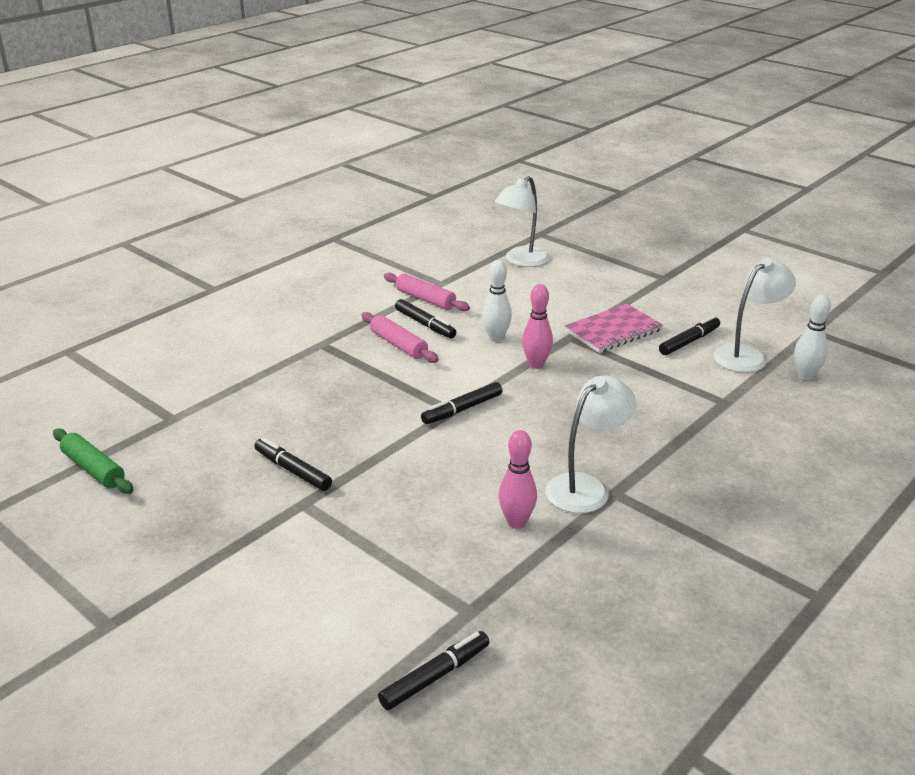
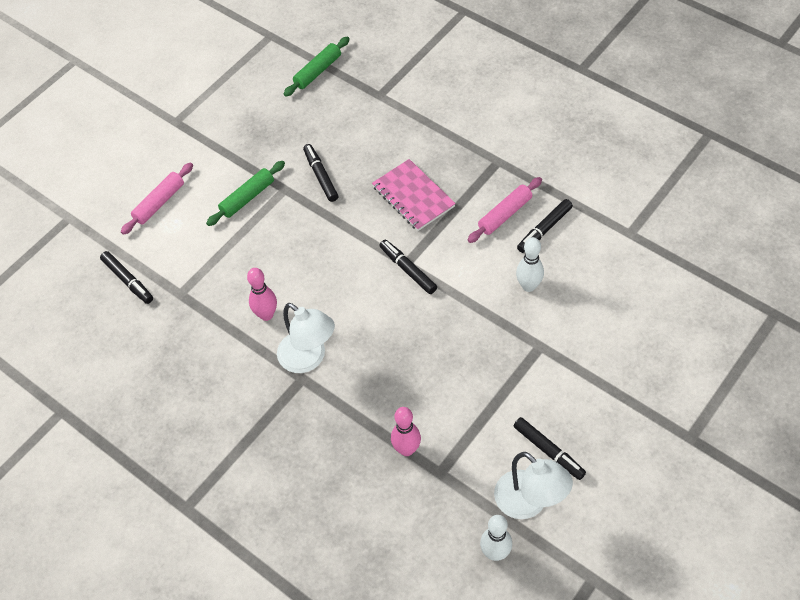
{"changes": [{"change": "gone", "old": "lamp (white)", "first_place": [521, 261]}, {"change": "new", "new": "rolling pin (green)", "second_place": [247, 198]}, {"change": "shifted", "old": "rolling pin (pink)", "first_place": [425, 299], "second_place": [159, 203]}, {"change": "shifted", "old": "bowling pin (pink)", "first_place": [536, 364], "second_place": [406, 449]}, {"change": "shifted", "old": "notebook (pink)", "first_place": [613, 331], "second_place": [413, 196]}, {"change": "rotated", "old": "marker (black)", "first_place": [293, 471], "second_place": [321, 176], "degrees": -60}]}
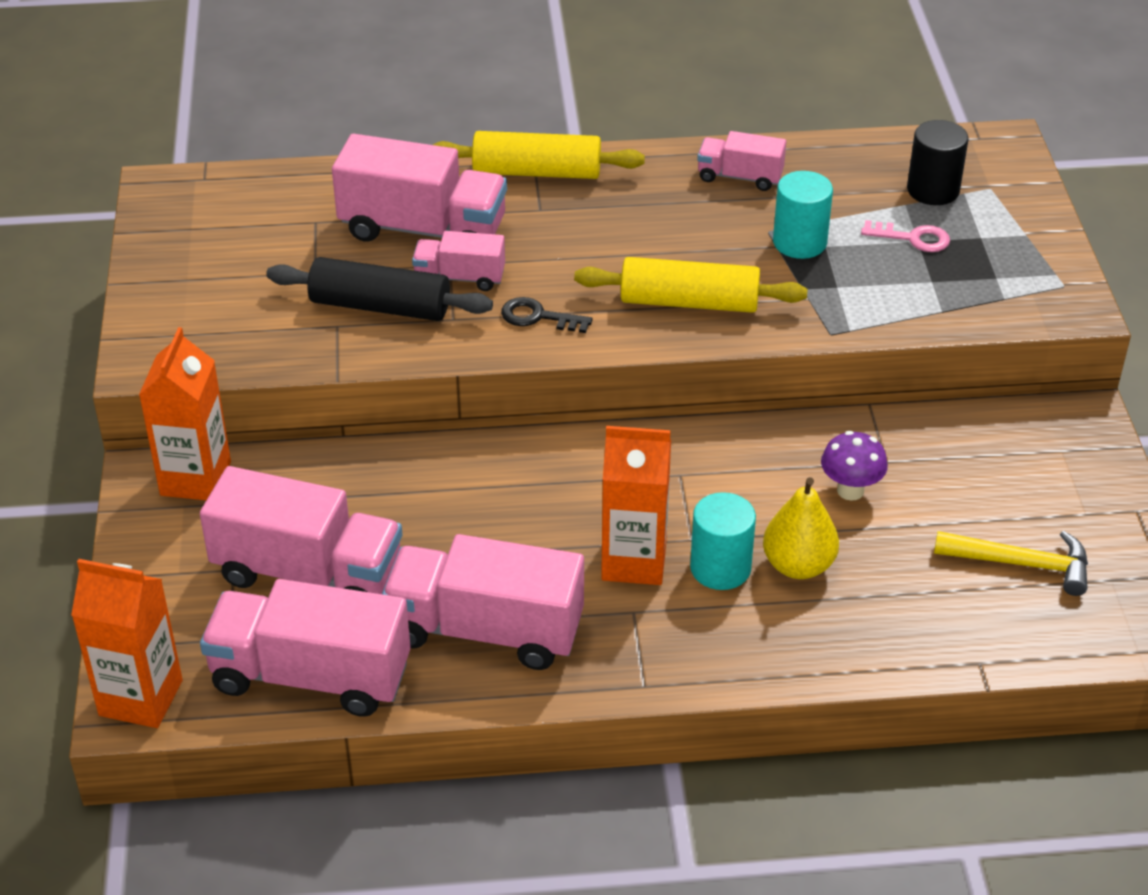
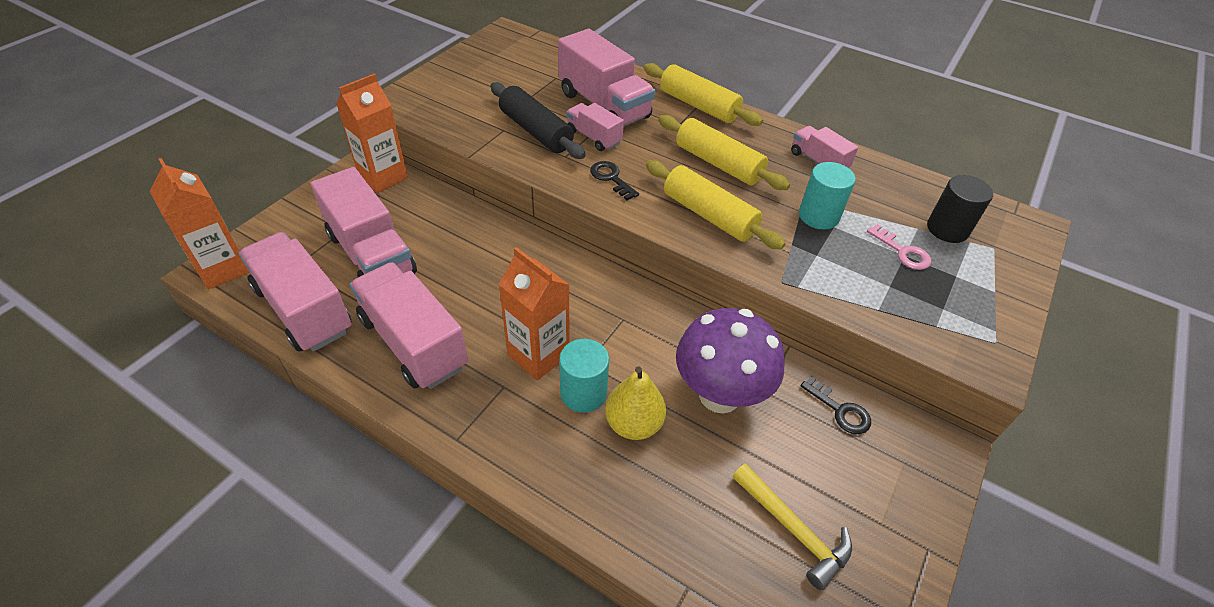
{"changes": [{"change": "new", "new": "rolling pin (yellow)", "second_place": [718, 163]}, {"change": "new", "new": "key (black)", "second_place": [840, 410]}, {"change": "scaled", "old": "mushroom (purple)", "first_place": [850, 490], "second_place": [719, 395], "factor": 1.95}]}
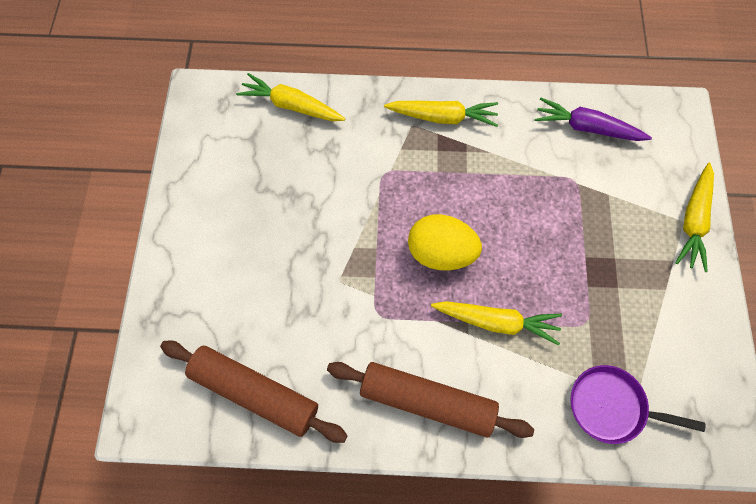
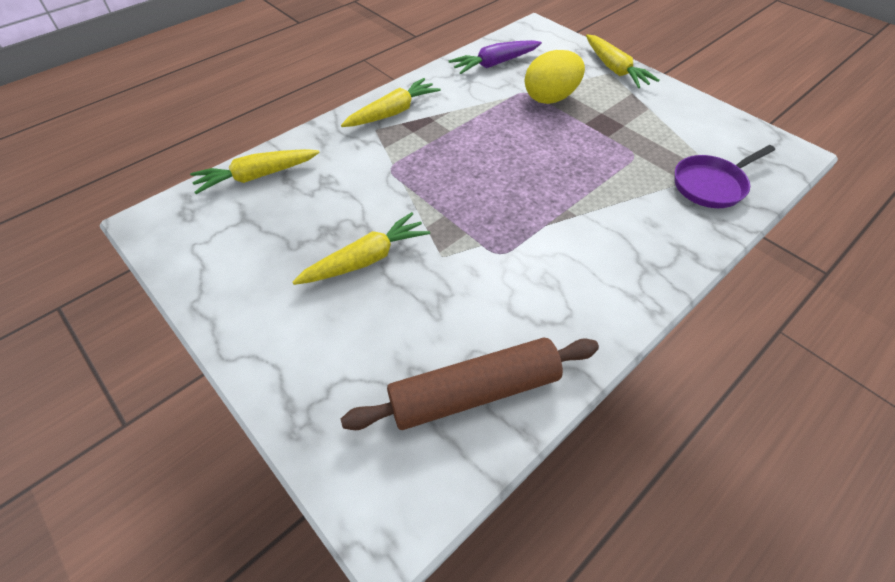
{"changes": [{"change": "gone", "old": "rolling pin (brown)", "first_place": [427, 401]}, {"change": "shifted", "old": "egg (yellow)", "first_place": [441, 253], "second_place": [550, 98]}, {"change": "shifted", "old": "carrot (yellow)", "first_place": [496, 322], "second_place": [366, 259]}]}
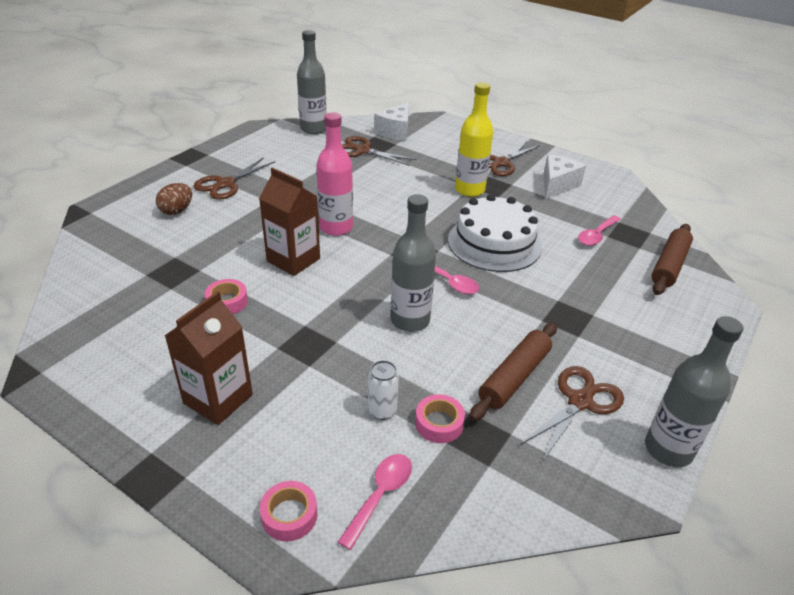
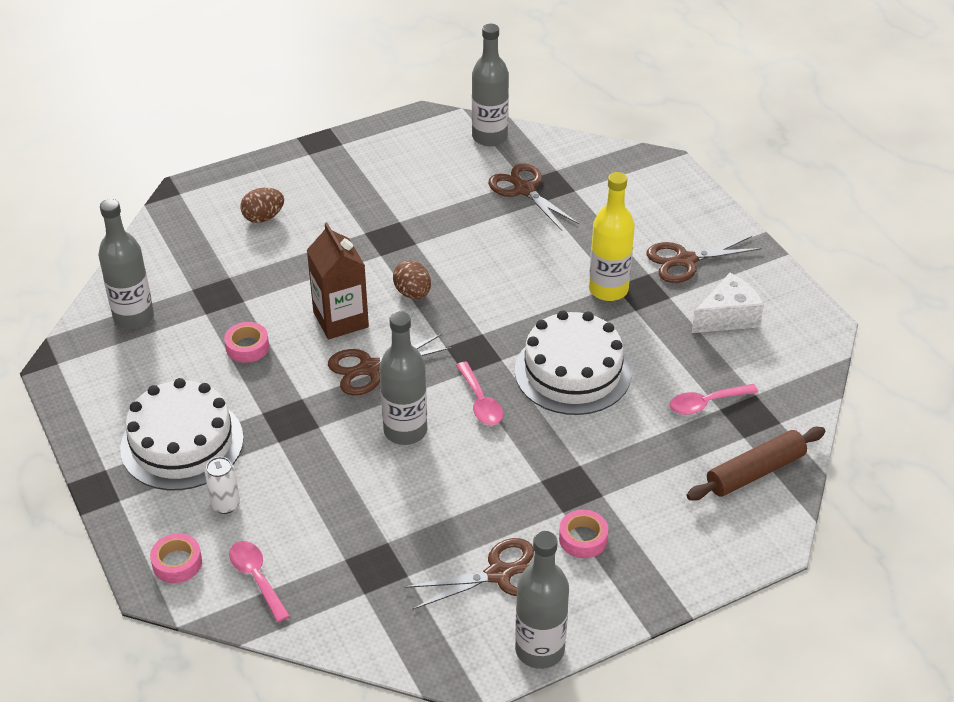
{"changes": [{"change": "gone", "old": "cheese (white)", "first_place": [395, 131]}, {"change": "gone", "old": "rolling pin (brown)", "first_place": [514, 377]}, {"change": "new", "new": "bottle (grey)", "second_place": [133, 317]}, {"change": "shifted", "old": "scissors (brown)", "first_place": [226, 184], "second_place": [370, 368]}, {"change": "shifted", "old": "can (white)", "first_place": [382, 411], "second_place": [225, 505]}, {"change": "shifted", "old": "tape (pink)", "first_place": [439, 423], "second_place": [583, 538]}, {"change": "swapped", "old": "carton (brown)", "new": "cake (white)", "first_place": [218, 399], "second_place": [182, 443]}, {"change": "swapped", "old": "bottle (pink)", "new": "egg (brown)", "first_place": [336, 228], "second_place": [413, 293]}, {"change": "rotated", "old": "spoon (pink)", "first_place": [380, 495], "second_place": [256, 578], "degrees": -90}]}
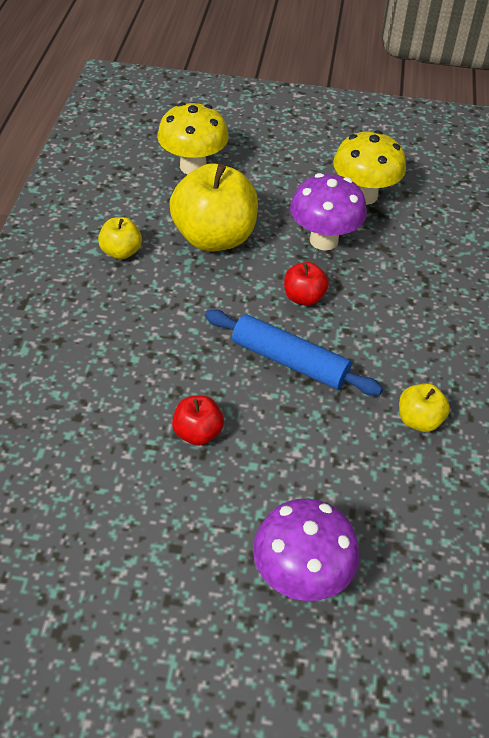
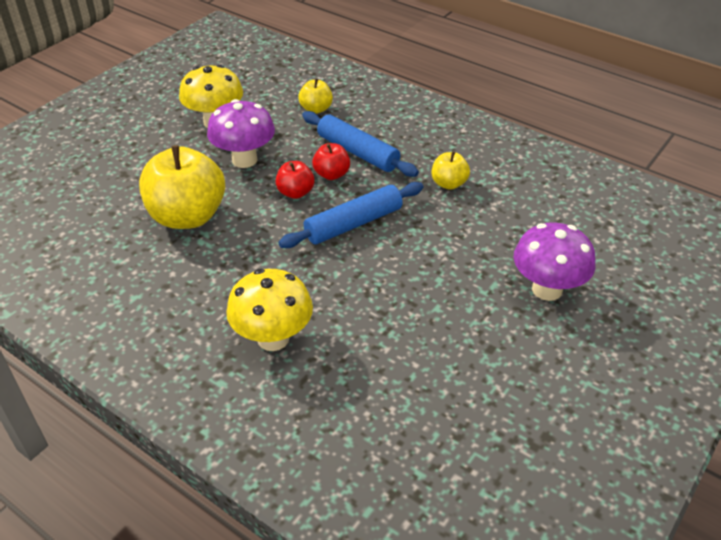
{"changes": [{"change": "new", "new": "rolling pin (blue)", "second_place": [357, 152]}, {"change": "shifted", "old": "apple (yellow)", "first_place": [121, 252], "second_place": [316, 109]}, {"change": "shifted", "old": "mushroom (yellow)", "first_place": [193, 166], "second_place": [273, 338]}, {"change": "shifted", "old": "apple (red)", "first_place": [198, 433], "second_place": [331, 174]}]}
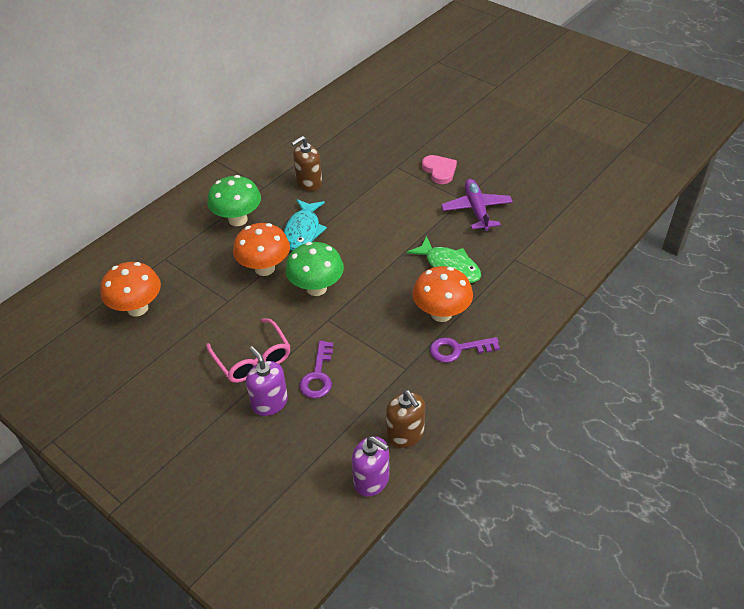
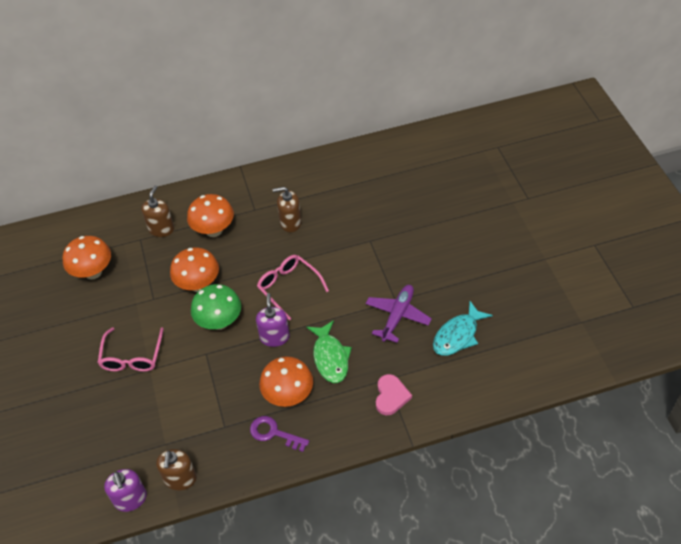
{"changes": [{"change": "gone", "old": "key (purple)", "first_place": [318, 375]}, {"change": "new", "new": "soap dispenser (brown)", "second_place": [161, 229]}, {"change": "new", "new": "glasses (pink)", "second_place": [288, 287]}, {"change": "shifted", "old": "soap dispenser (purple)", "first_place": [269, 402], "second_place": [274, 337]}, {"change": "shifted", "old": "fish (turquoise)", "first_place": [303, 231], "second_place": [457, 335]}, {"change": "shifted", "old": "heart (pink)", "first_place": [439, 171], "second_place": [391, 396]}, {"change": "repainted", "old": "mushroom (green)", "new": "mushroom (orange)", "first_place": [238, 219], "second_place": [214, 230]}]}
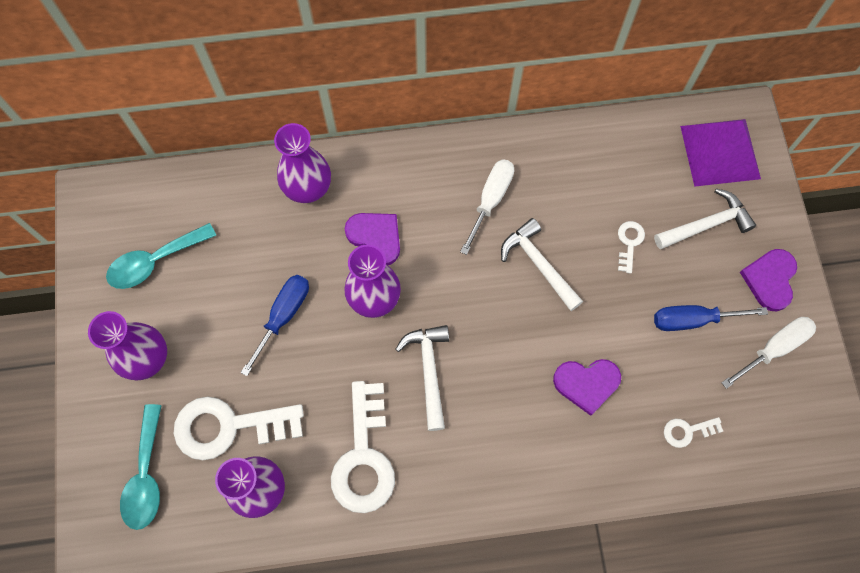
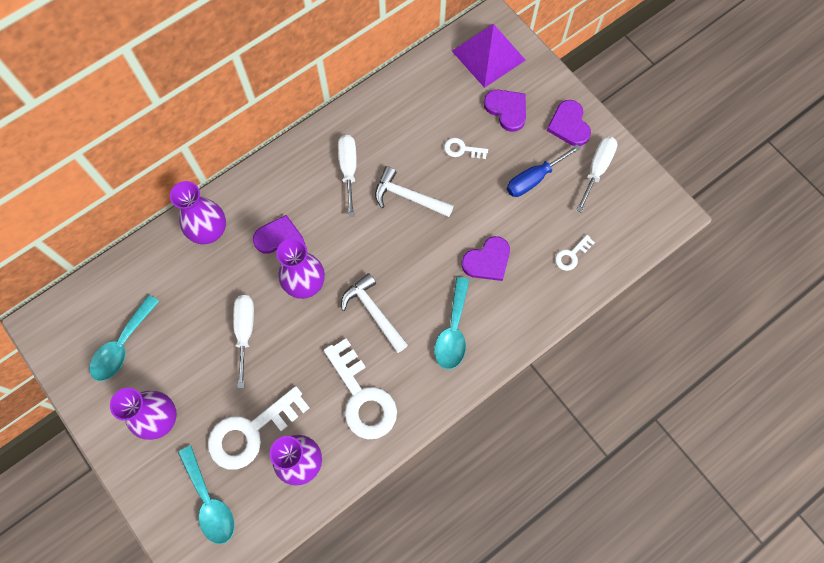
{"changes": [{"change": "new", "new": "spoon (turquoise)", "second_place": [453, 331]}, {"change": "swapped", "old": "hammer (white)", "new": "heart (purple)", "first_place": [706, 225], "second_place": [507, 110]}, {"change": "repainted", "old": "screwdriver (blue)", "new": "screwdriver (white)", "first_place": [283, 316], "second_place": [245, 331]}, {"change": "rotated", "old": "key (white)", "first_place": [629, 243], "second_place": [462, 149], "degrees": -60}]}
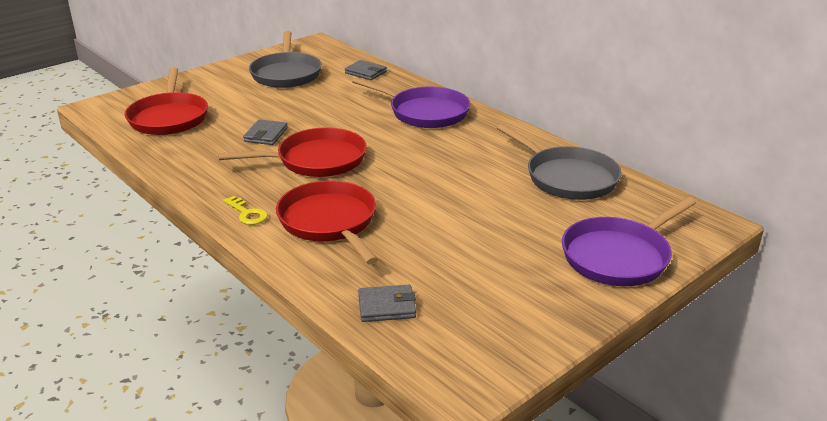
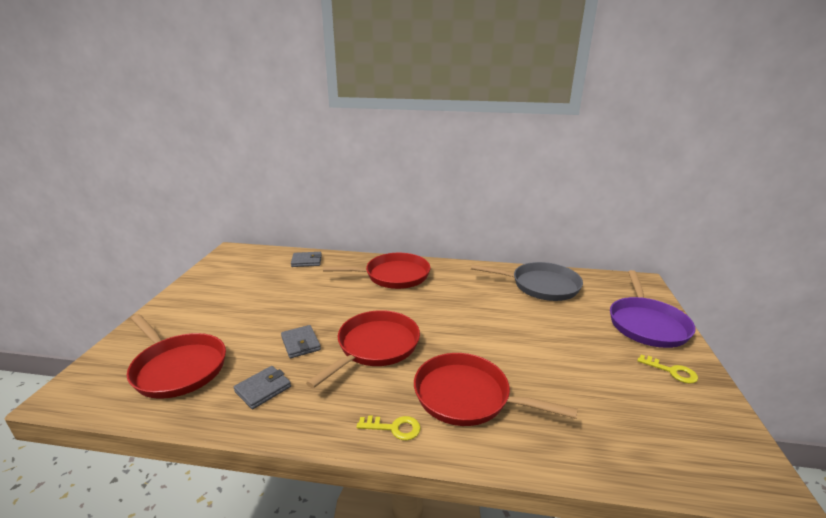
{"changes": [{"change": "gone", "old": "pan (grey)", "first_place": [286, 74]}, {"change": "new", "new": "key (yellow)", "second_place": [672, 371]}, {"change": "shifted", "old": "wallet (grey)", "first_place": [386, 306], "second_place": [263, 389]}, {"change": "repainted", "old": "pan (purple)", "new": "pan (red)", "first_place": [425, 112], "second_place": [393, 276]}]}
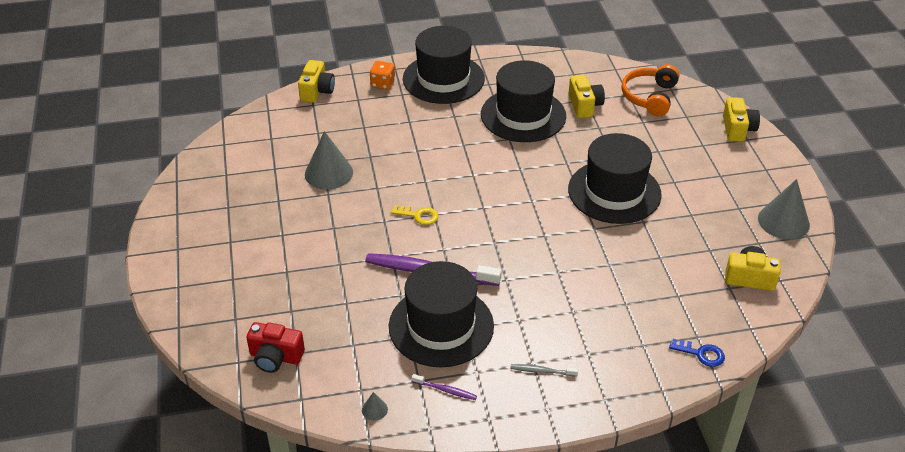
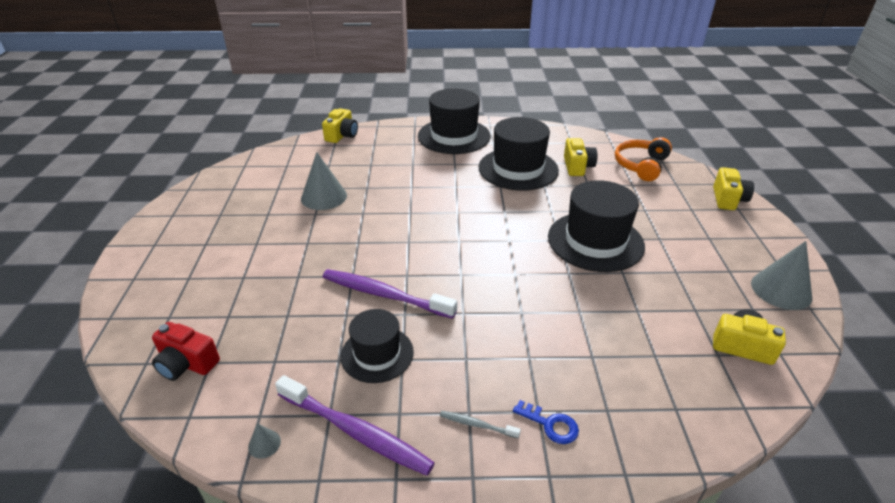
{"changes": [{"change": "gone", "old": "dice (orange)", "first_place": [383, 84]}, {"change": "gone", "old": "key (yellow)", "first_place": [418, 216]}, {"change": "shifted", "old": "key (blue)", "first_place": [701, 354], "second_place": [550, 424]}, {"change": "scaled", "old": "hat (black)", "first_place": [441, 326], "second_place": [377, 354], "factor": 0.61}, {"change": "scaled", "old": "toothbrush (purple)", "first_place": [445, 390], "second_place": [356, 432], "factor": 2.24}]}
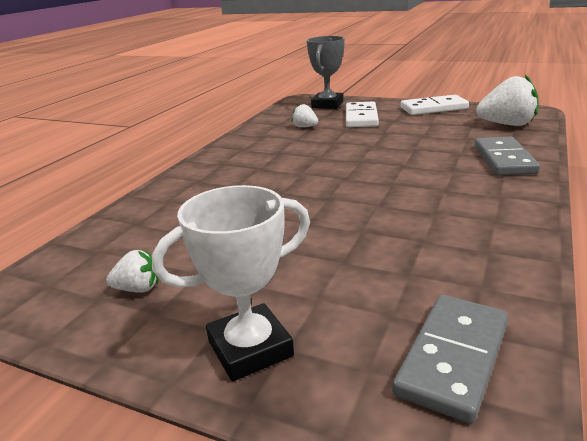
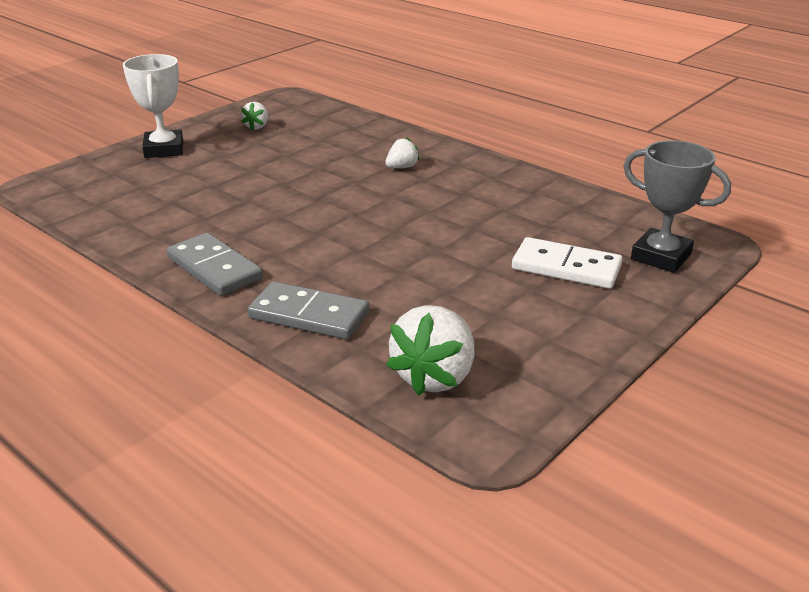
{"changes": [{"change": "gone", "old": "domino (white)", "first_place": [433, 108]}, {"change": "shifted", "old": "strawberry (white)", "first_place": [305, 127], "second_place": [402, 167]}, {"change": "shifted", "old": "domino (grey)", "first_place": [453, 358], "second_place": [214, 268]}]}
